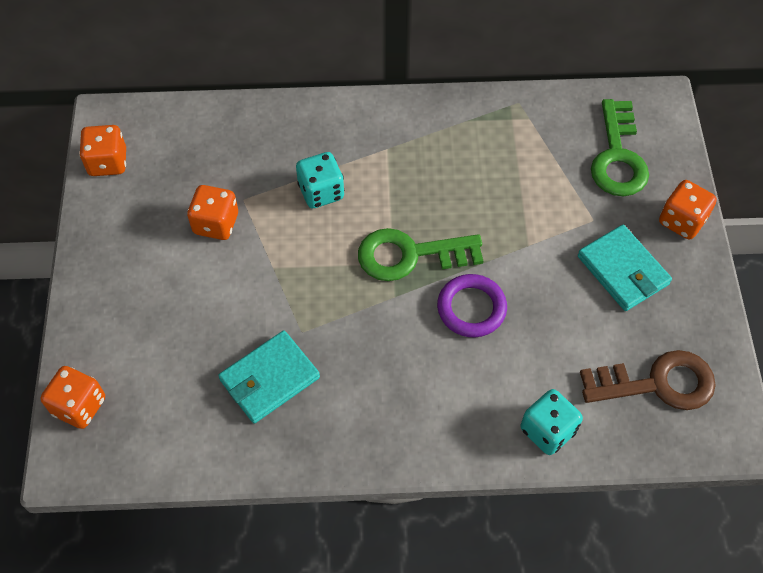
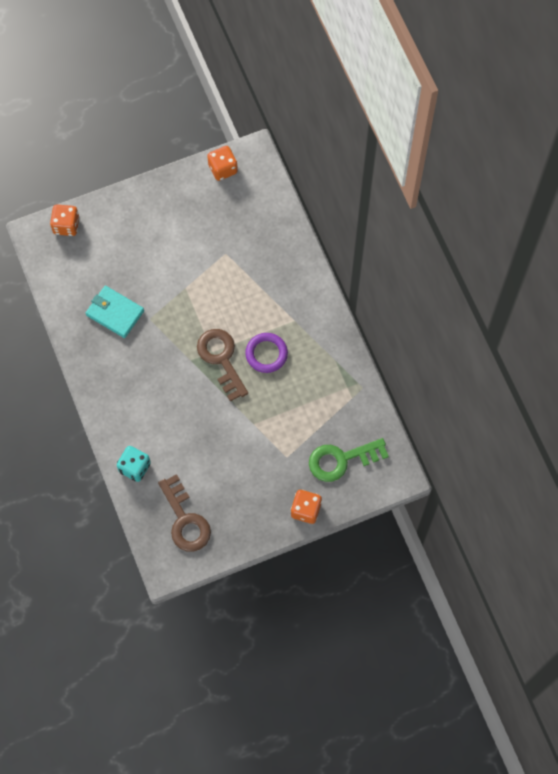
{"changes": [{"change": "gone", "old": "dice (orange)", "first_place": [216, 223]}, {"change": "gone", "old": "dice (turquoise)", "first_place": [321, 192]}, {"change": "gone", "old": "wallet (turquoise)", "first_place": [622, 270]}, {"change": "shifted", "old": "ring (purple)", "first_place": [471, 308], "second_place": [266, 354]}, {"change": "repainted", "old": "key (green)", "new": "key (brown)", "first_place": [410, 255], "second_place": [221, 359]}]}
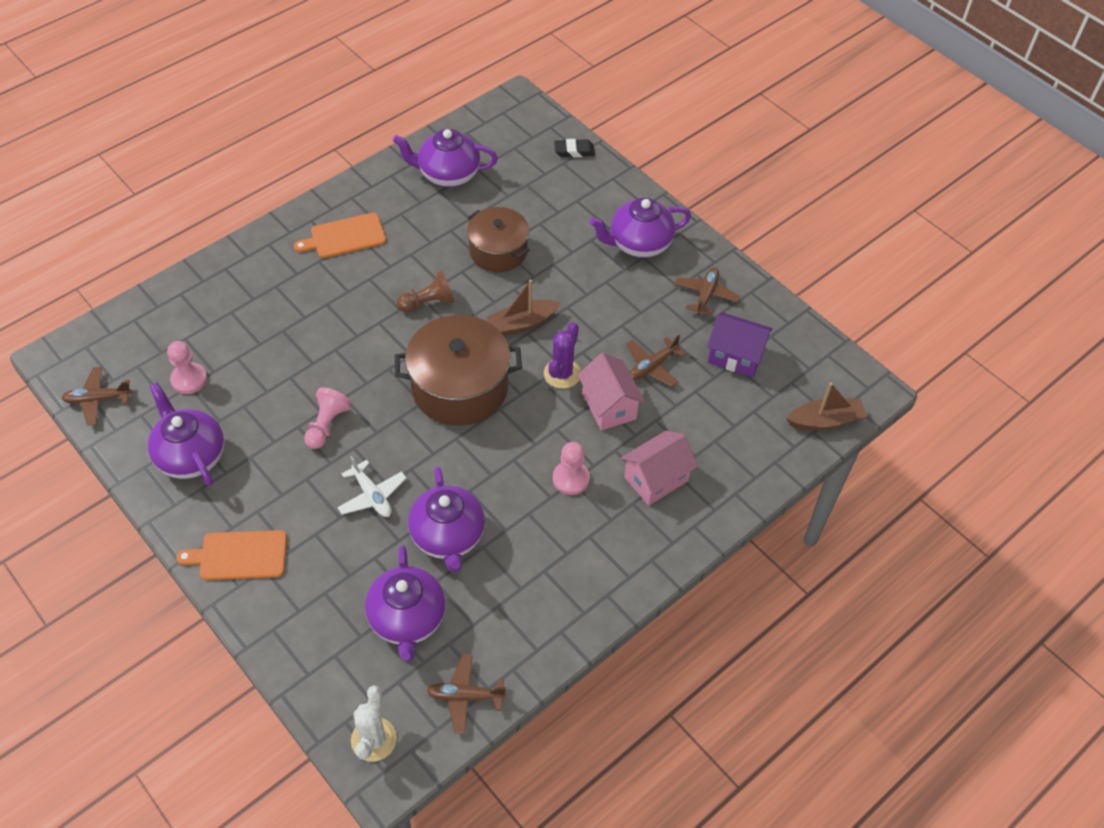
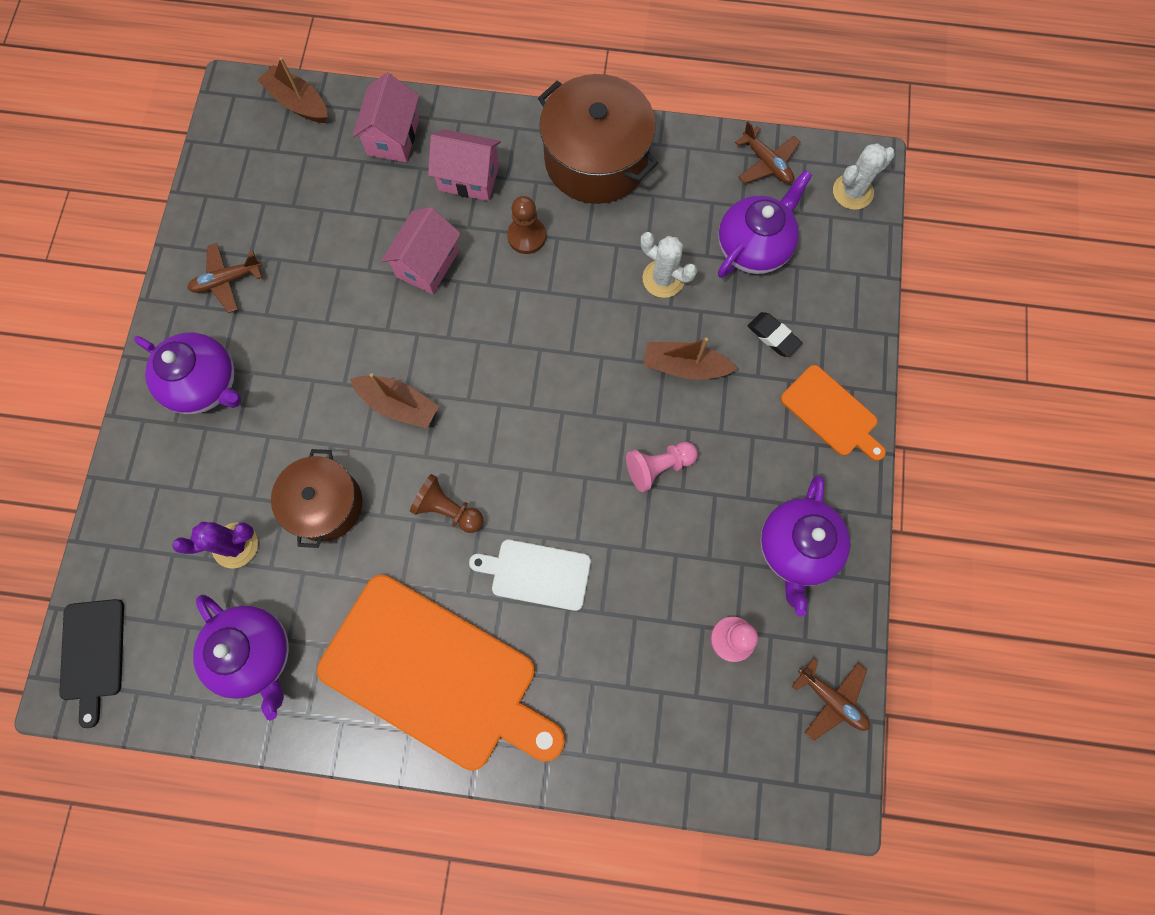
{"changes": [{"change": "gone", "old": "plane (brown)", "first_place": [652, 366]}, {"change": "gone", "old": "house (purple)", "first_place": [735, 356]}, {"change": "new", "new": "cutting board (black)", "second_place": [93, 654]}, {"change": "new", "new": "house (pink)", "second_place": [393, 137]}, {"change": "new", "new": "cutting board (white)", "second_place": [536, 574]}, {"change": "shifted", "old": "pot (brown)", "first_place": [460, 387], "second_place": [596, 159]}, {"change": "shifted", "old": "cactus (purple)", "first_place": [562, 374], "second_place": [235, 545]}, {"change": "shifted", "old": "eraser (black)", "first_place": [574, 151], "second_place": [773, 336]}, {"change": "swapped", "old": "plane (white)", "new": "boat (brown)", "first_place": [372, 495], "second_place": [684, 366]}, {"change": "swapped", "old": "teapot (purple)", "new": "cactus (white)", "first_place": [448, 537], "second_place": [663, 279]}, {"change": "repainted", "old": "pawn (pink)", "new": "pawn (brown)", "first_place": [571, 479], "second_place": [526, 236]}, {"change": "scaled", "old": "cutting board (orange)", "first_place": [345, 236], "second_place": [436, 675], "factor": 2.04}]}
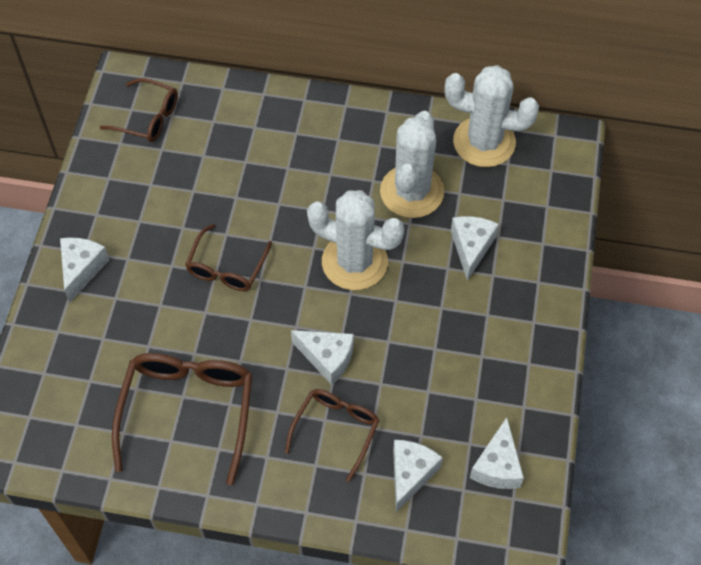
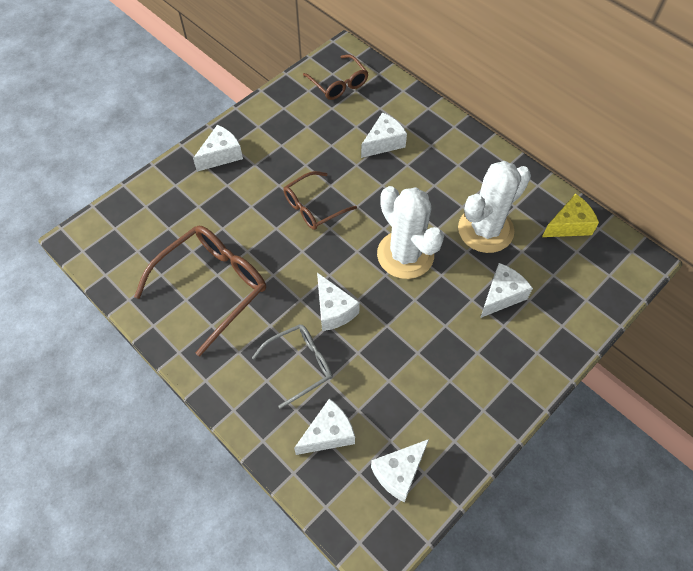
{"changes": [{"change": "new", "new": "cheese (white)", "second_place": [383, 143]}, {"change": "swapped", "old": "cactus (white)", "new": "cheese (yellow)", "first_place": [484, 142], "second_place": [569, 225]}, {"change": "repainted", "old": "glasses (brown)", "new": "glasses (grey)", "first_place": [336, 430], "second_place": [300, 365]}]}
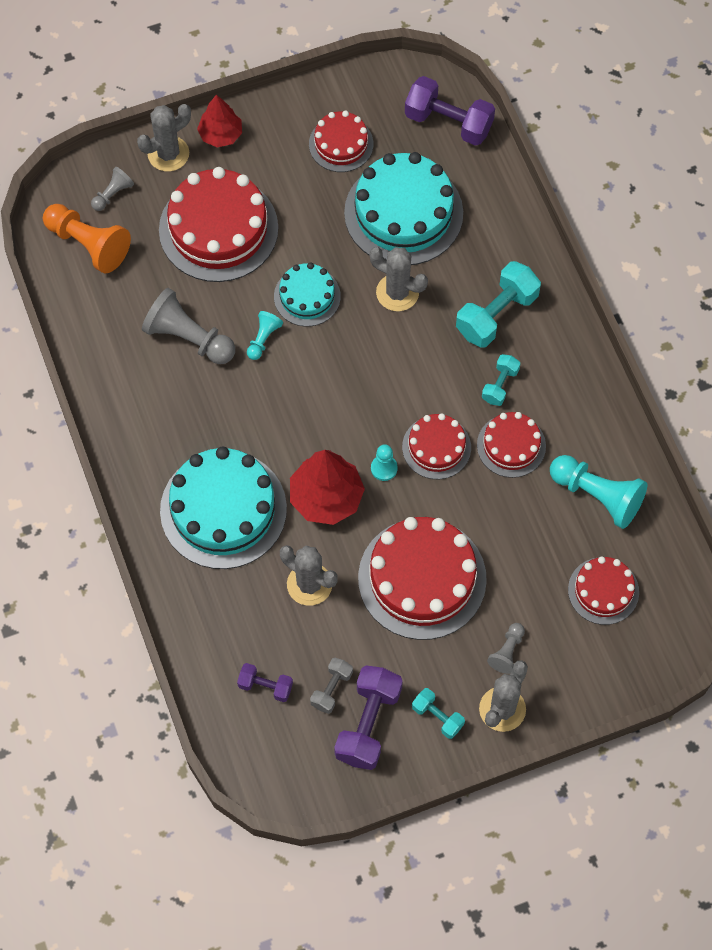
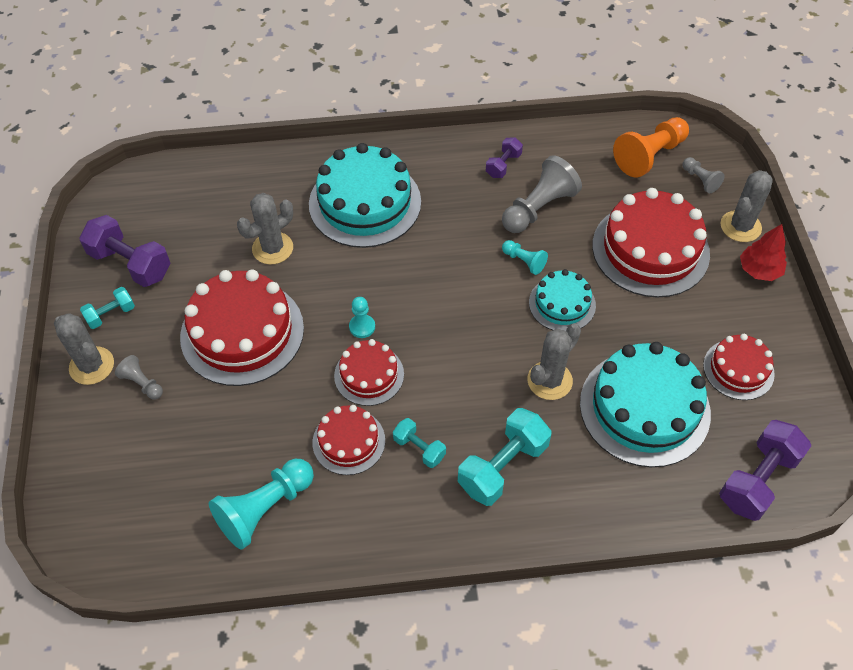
{"changes": [{"change": "gone", "old": "tree (red)", "first_place": [326, 498]}, {"change": "gone", "old": "dumbbell (grey)", "first_place": [331, 689]}, {"change": "gone", "old": "cake (red)", "first_place": [603, 591]}, {"change": "shifted", "old": "dumbbell (purple)", "first_place": [265, 686], "second_place": [503, 165]}, {"change": "rotated", "old": "cactus (grey)", "first_place": [168, 154], "second_place": [740, 226], "degrees": 60}, {"change": "rotated", "old": "dumbbell (turquoise)", "first_place": [496, 314], "second_place": [503, 467], "degrees": 75}]}
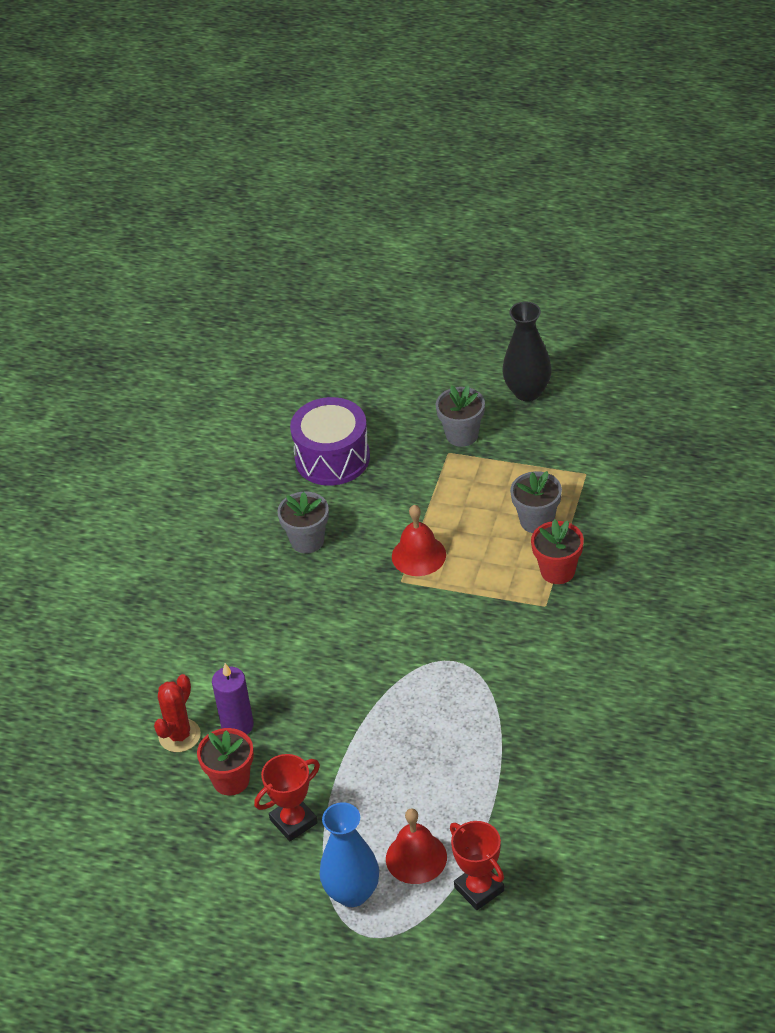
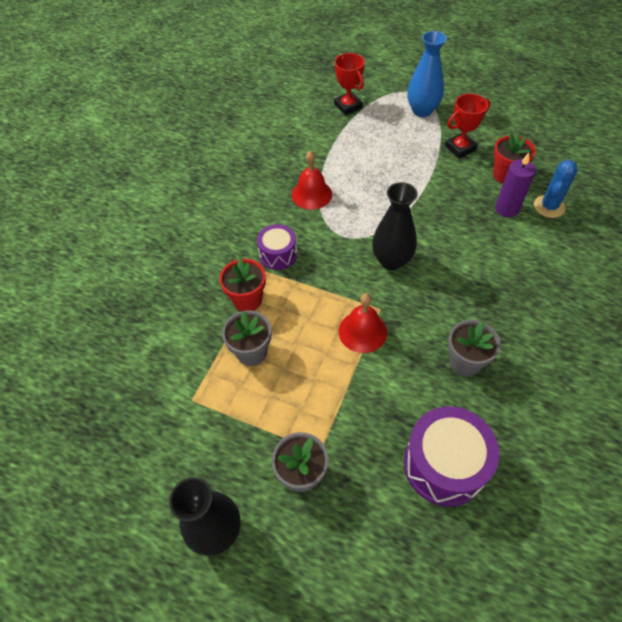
{"changes": [{"change": "new", "new": "drum (purple)", "second_place": [278, 254]}, {"change": "new", "new": "vase (black)", "second_place": [391, 260]}, {"change": "shifted", "old": "bell (red)", "first_place": [416, 858], "second_place": [311, 194]}, {"change": "repainted", "old": "cactus (red)", "new": "cactus (blue)", "first_place": [179, 735], "second_place": [549, 207]}]}
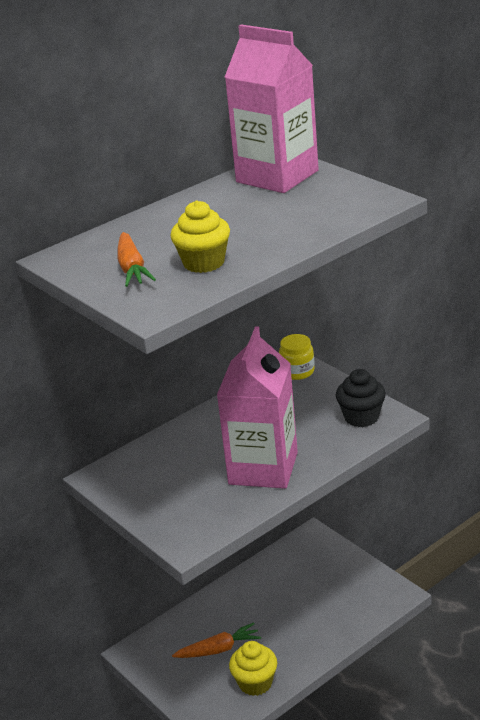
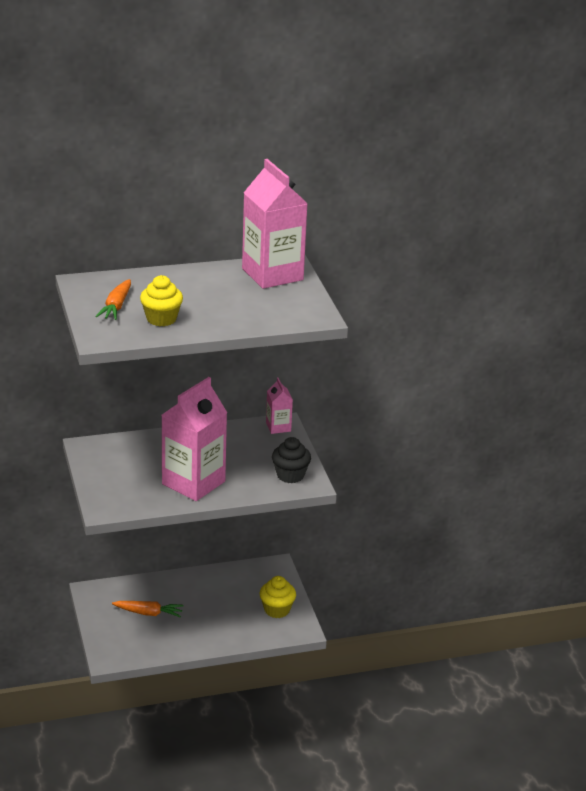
{"changes": [{"change": "shifted", "old": "cupcake (yellow)", "first_place": [255, 683], "second_place": [277, 610]}, {"change": "swapped", "old": "jar (yellow)", "new": "carton (pink)", "first_place": [297, 371], "second_place": [278, 427]}]}
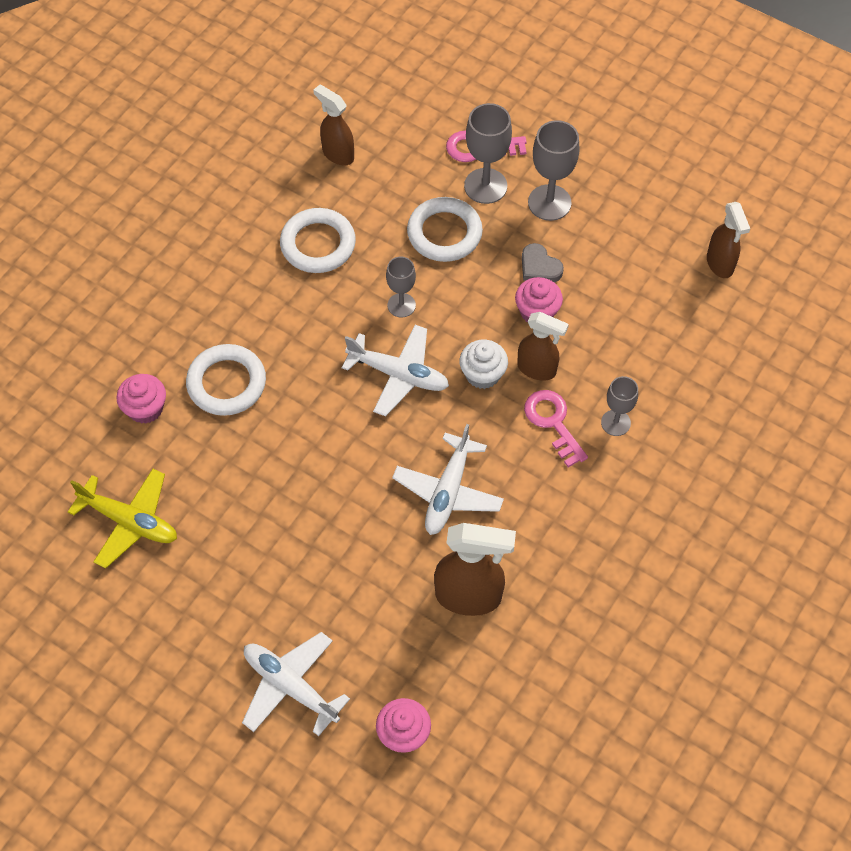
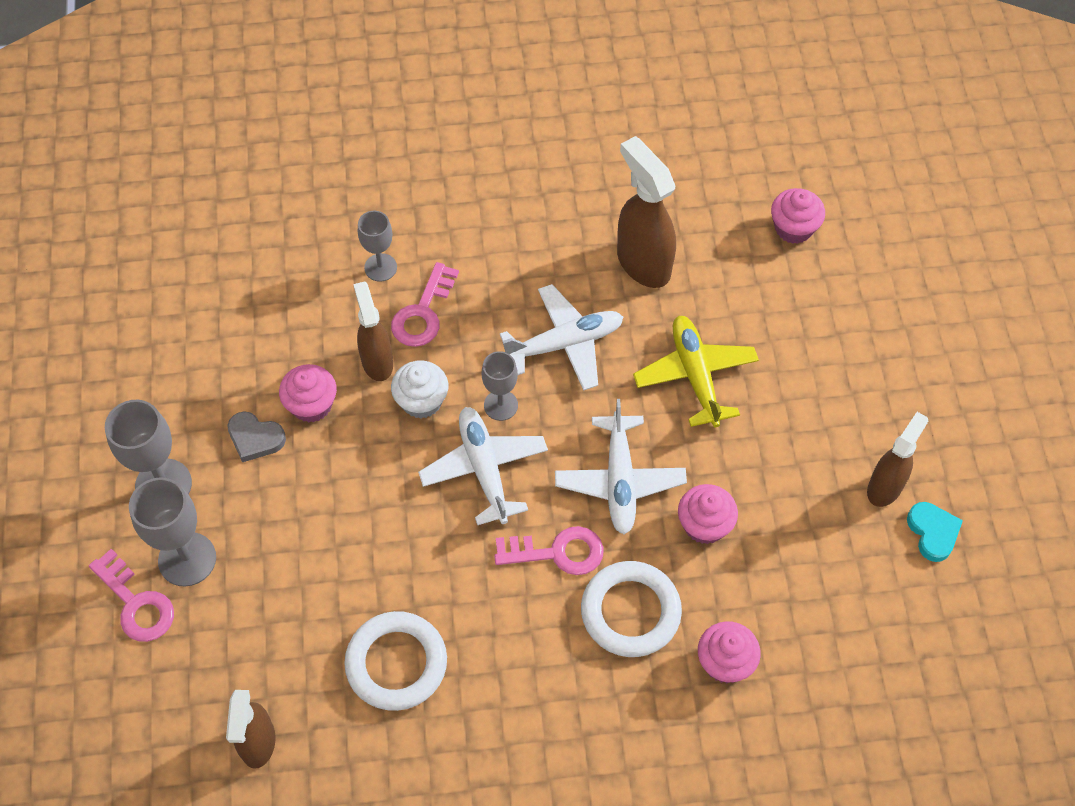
{"changes": [{"change": "gone", "old": "ring (white)", "first_place": [444, 233]}, {"change": "new", "new": "key (pink)", "second_place": [558, 552]}, {"change": "new", "new": "cupcake (pink)", "second_place": [704, 525]}, {"change": "new", "new": "heart (turquoise)", "second_place": [933, 532]}, {"change": "shifted", "old": "plane (yellow)", "first_place": [129, 521], "second_place": [695, 375]}, {"change": "shifted", "old": "plane (white)", "first_place": [290, 686], "second_place": [619, 480]}, {"change": "shifted", "old": "goblet (grey)", "first_place": [401, 305], "second_place": [501, 405]}, {"change": "shifted", "old": "spray bottle (brown)", "first_place": [720, 264], "second_place": [885, 487]}, {"change": "rotated", "old": "heart (grey)", "first_place": [539, 267], "second_place": [255, 438], "degrees": 105}]}
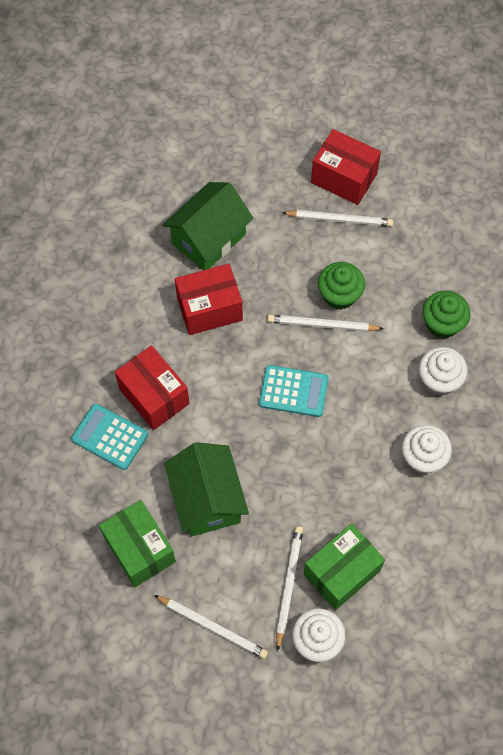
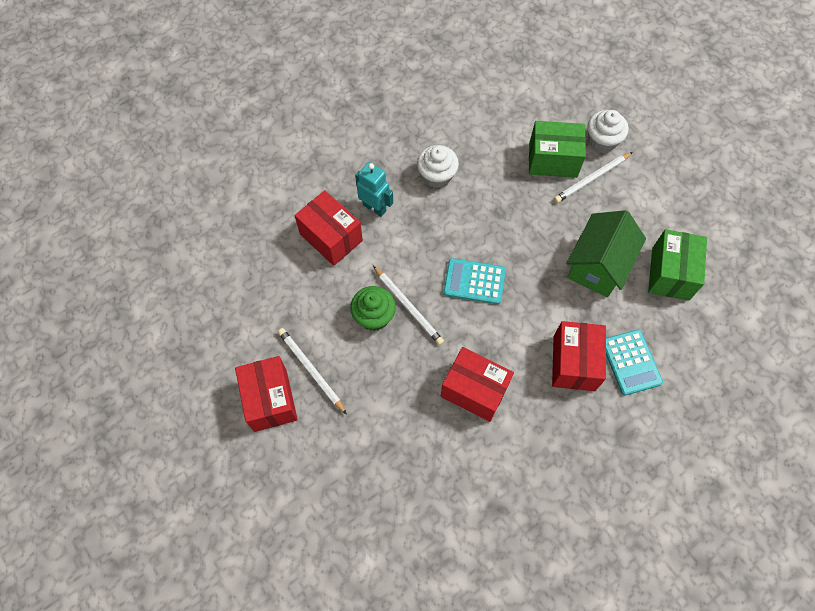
{"changes": [{"change": "gone", "old": "pencil (white)", "first_place": [213, 627]}, {"change": "gone", "old": "house (green)", "first_place": [209, 239]}, {"change": "swapped", "old": "cupcake (white)", "new": "robot (turquoise)", "first_place": [439, 380], "second_place": [374, 207]}, {"change": "swapped", "old": "cupcake (green)", "new": "box (red)", "first_place": [442, 323], "second_place": [331, 237]}, {"change": "rotated", "old": "calculator (turquoise)", "first_place": [293, 391], "second_place": [474, 281], "degrees": -45}]}
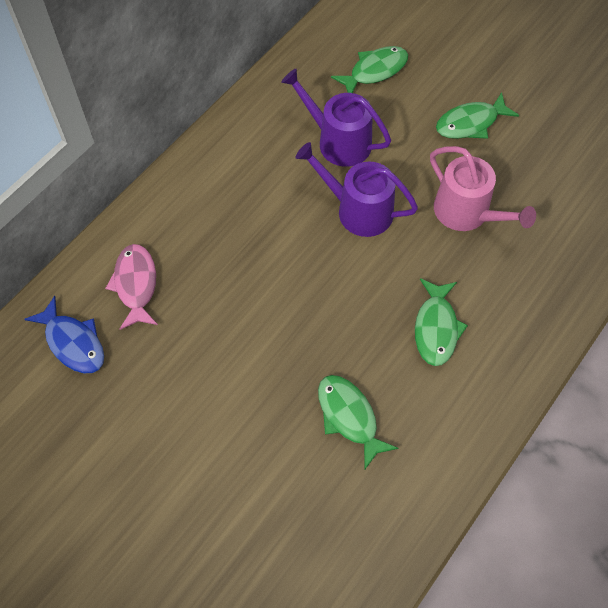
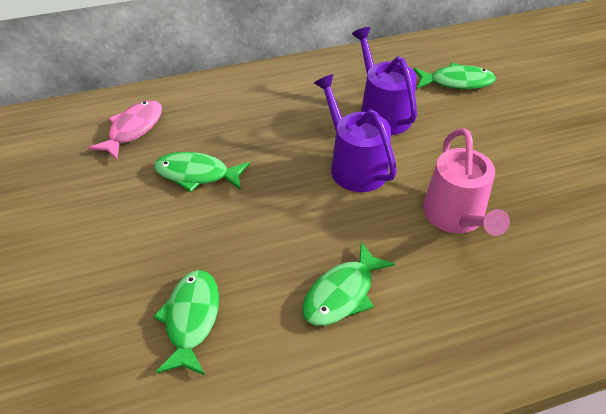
{"changes": [{"change": "gone", "old": "fish (blue)", "first_place": [73, 342]}, {"change": "shifted", "old": "fish (green)", "first_place": [470, 123], "second_place": [196, 174]}]}
